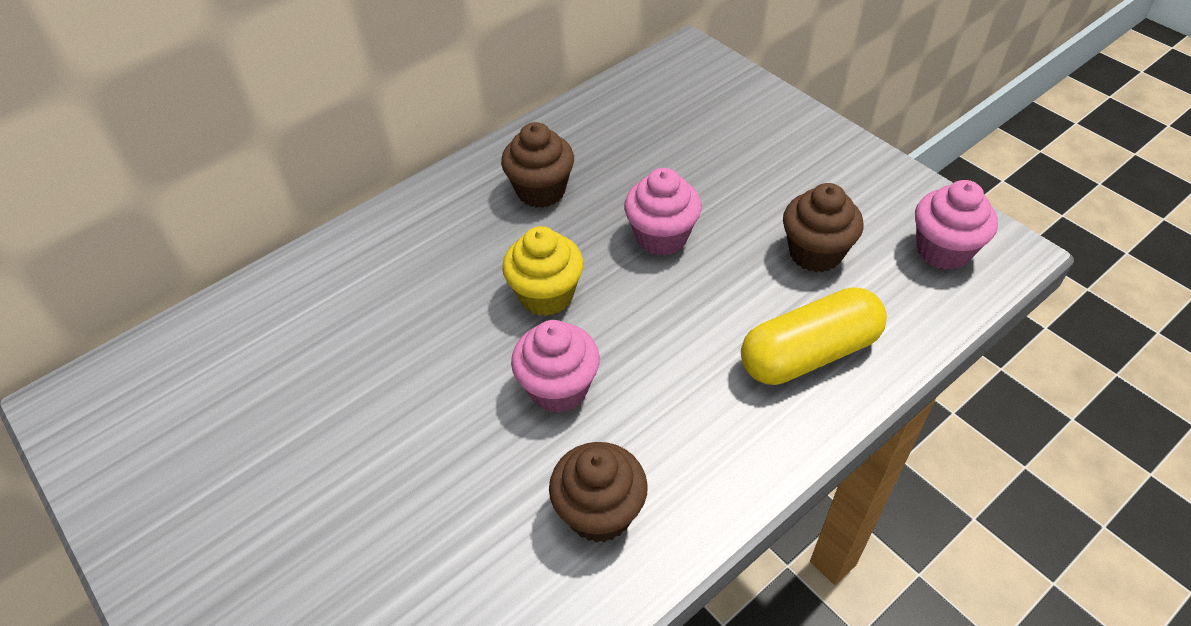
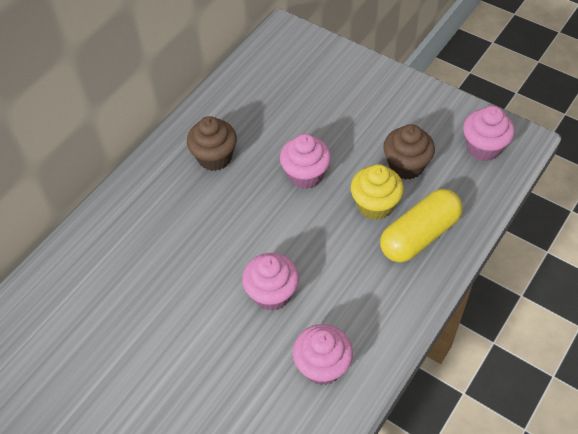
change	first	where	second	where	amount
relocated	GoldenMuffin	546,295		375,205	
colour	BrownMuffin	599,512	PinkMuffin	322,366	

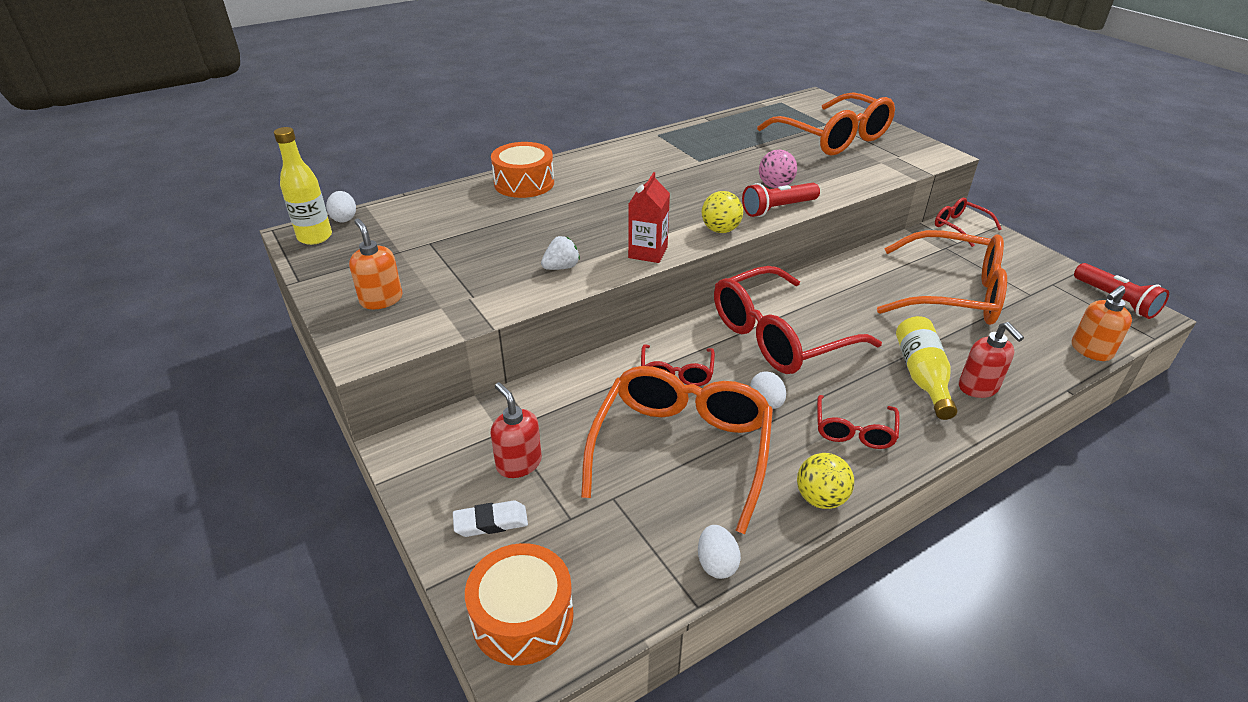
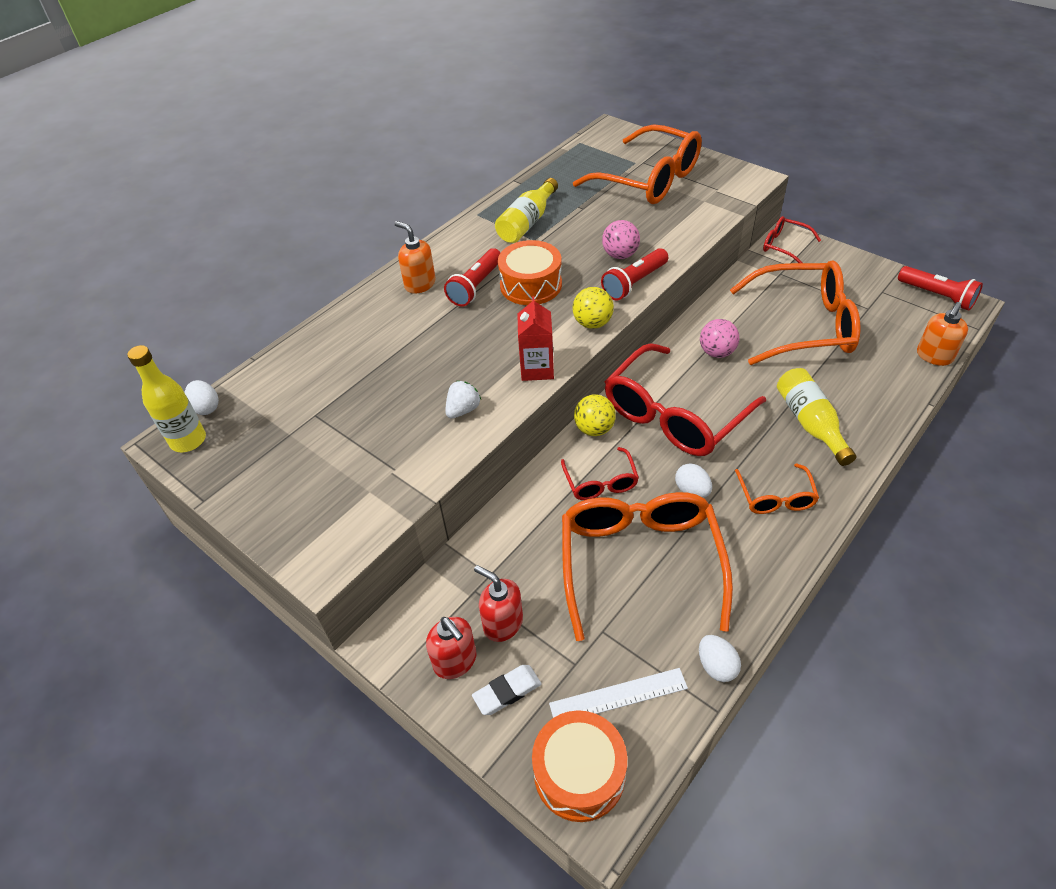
change	first	where	second	where	amount
appeared			ScarletFlashlight	475,286	
appeared			GoldenBottle	527,222	
appeared			WhiteStraightedge	618,696	
appeared			PinkSphere	717,352	
relocated	OrangeColouredSoapDispenser	381,299		420,284	
relocated	OrangeColouredDrum	524,183		531,285	
relocated	GoldenSphere	820,498		594,429	
relocated	ScarletSoapDispenser	978,387		455,661	
colour	ScarletSpectacles	854,431	OrangeColouredSpectacles	776,497	

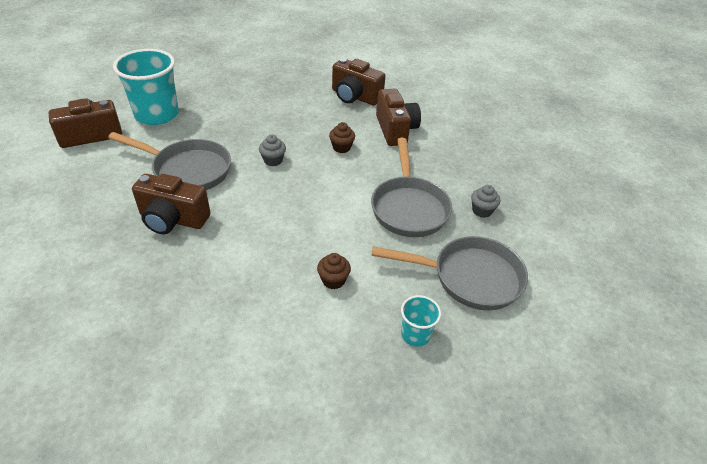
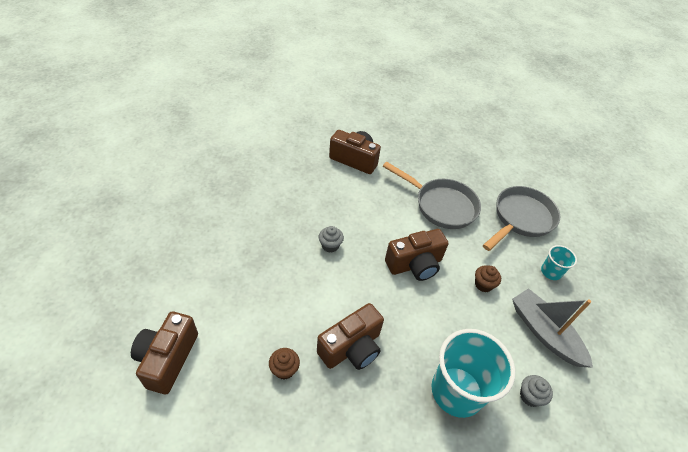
change	first	where	second	where	amount
missing	GreySkillet	187,170			
appeared			GreySailboat	544,333	
relocated	TurquoiseTumbler	157,114		457,391	
relocated	BrownMuffin	341,147		284,369	
relocated	BrownPhotoCamera	355,97		415,265	
relocated	GreyMuffin	482,211		530,396	

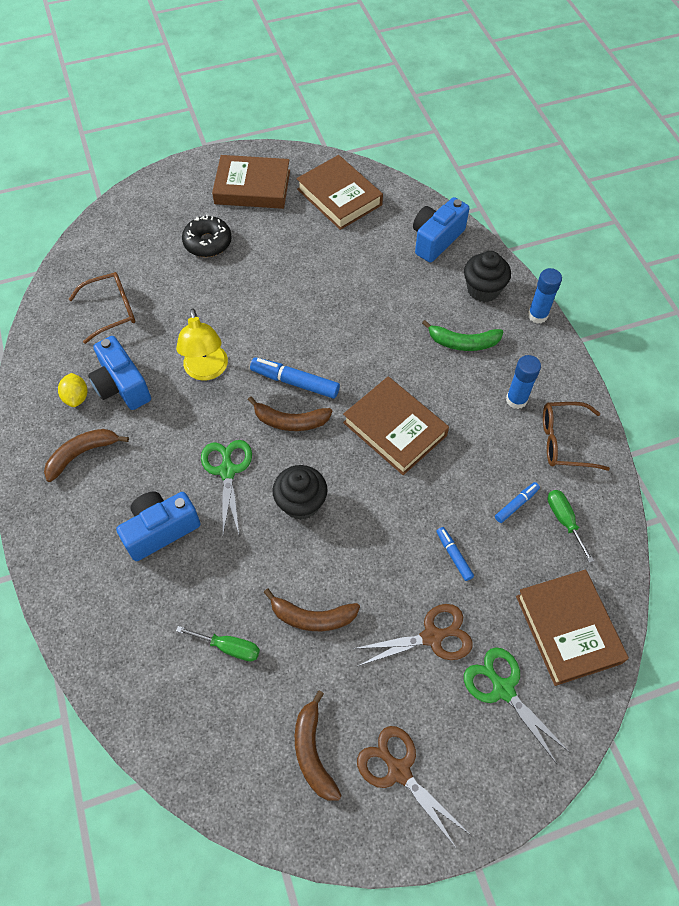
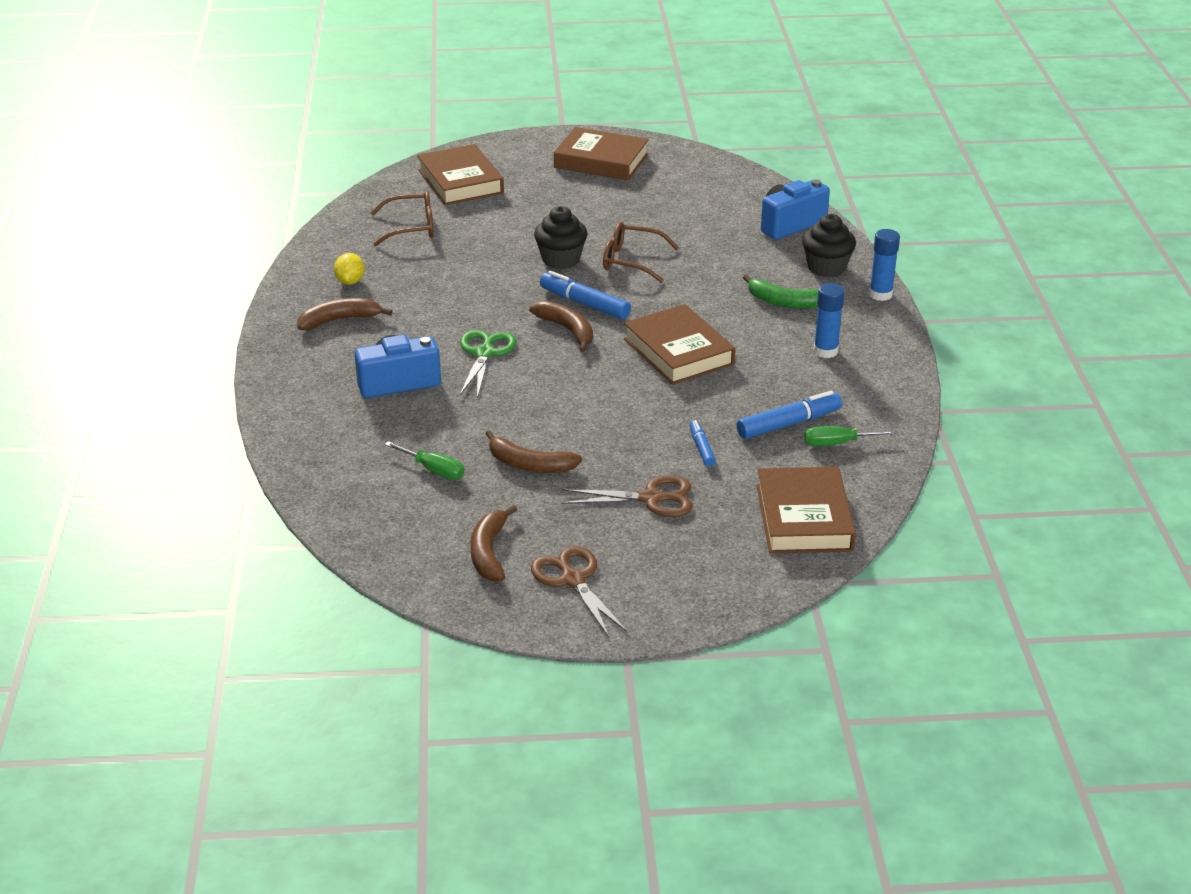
change	first	where	second	where	amount
missing	BluePhotoCamera	122,386			
missing	GoldenDeskLamp	206,371			
missing	EbonyGlazedDonut	208,242			
missing	EmeraldShears	503,689			
relocated	EbonyMuffin	301,503		561,259	
relocated	BrownHardcover	339,197		460,181	
relocated	BrownSpectacles	564,441		631,261	
spun	BrownBananaFruit	290,421		567,330	150 degrees counterclockwise
spun	EmeraldFlatScrewdriver	564,520		837,443	90 degrees counterclockwise
size	BlueFeltPen	516,504		789,424	x1.75

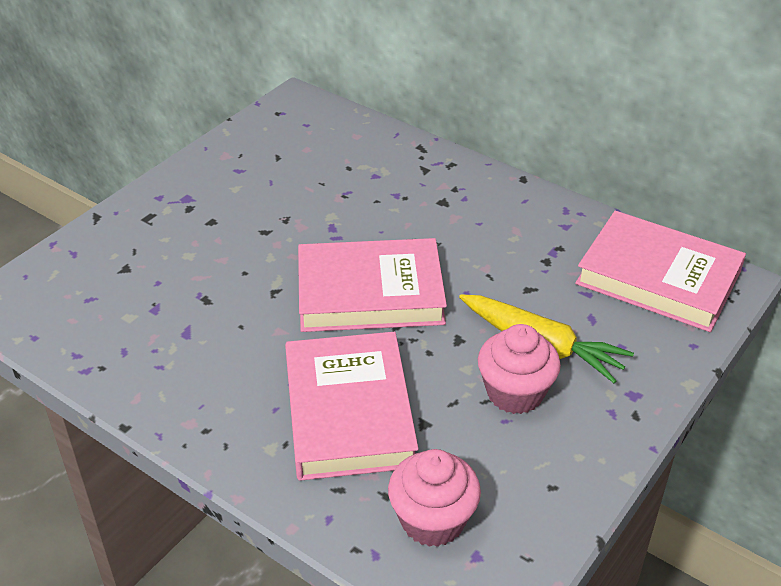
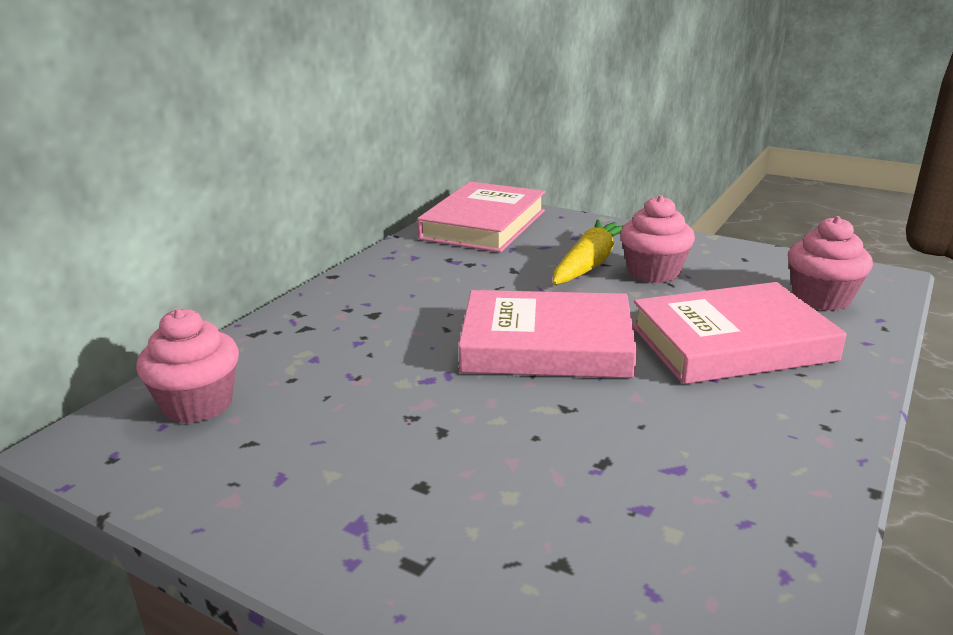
change	first	where	second	where	amount
appeared			PinkMuffin	198,404	
spun	PinkHardcover	370,293		546,345	75 degrees counterclockwise

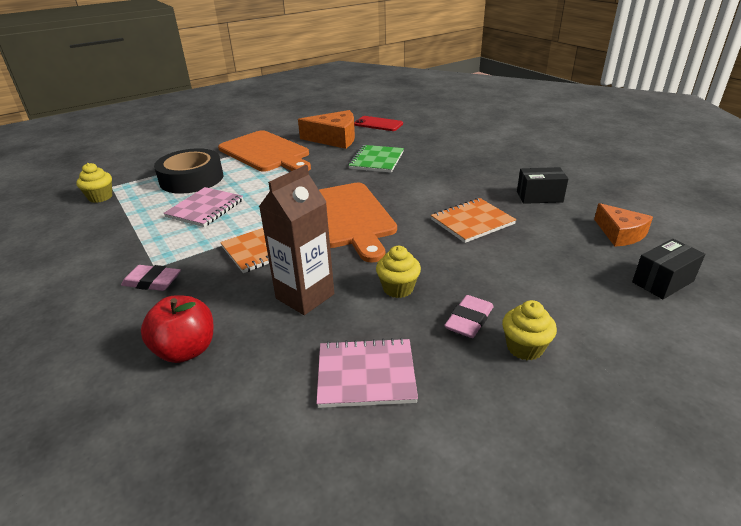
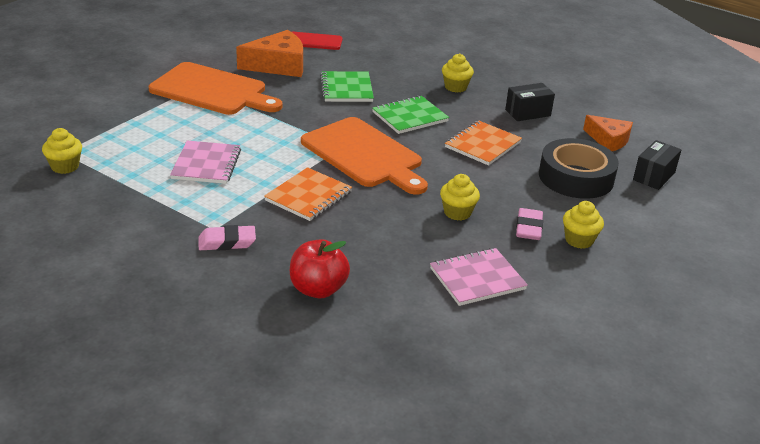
change	first	where	second	where	amount
missing	BrownMilkCarton	305,296			
appeared			EmeraldExerciseBook	410,117	
appeared			GoldenMuffin	455,87	
relocated	EbonyStickyTape	191,179		576,177	

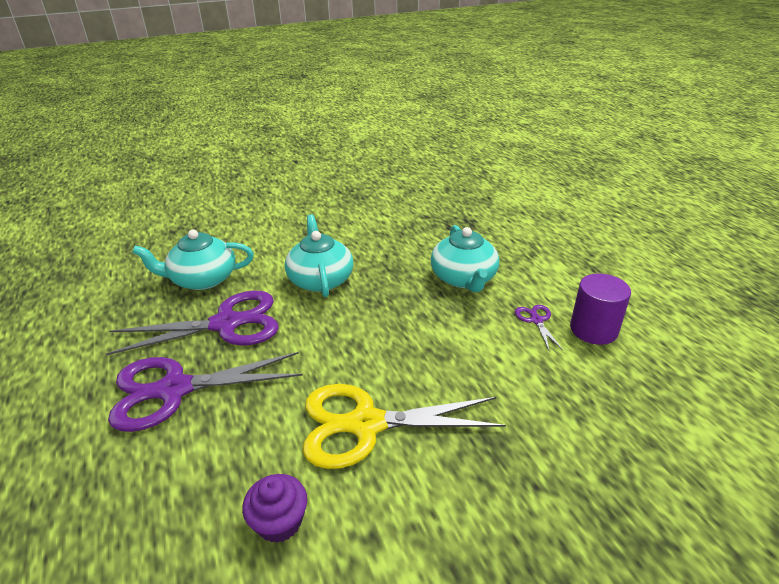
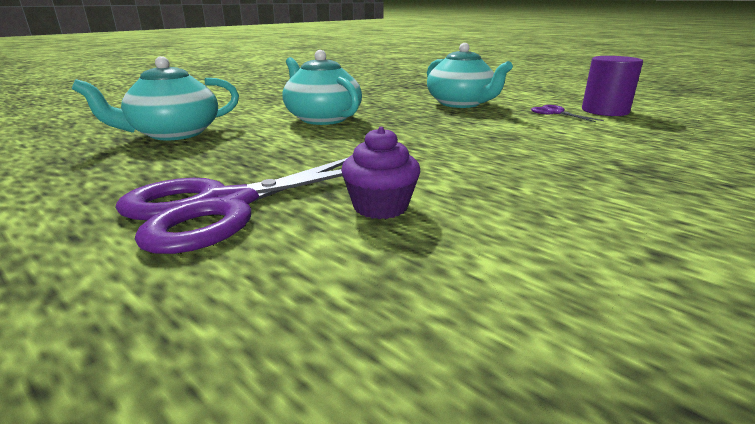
change	first	where	second	where	amount
missing	RoyalPurpleShears	226,324			
missing	GoldenShears	366,424			
relocated	RoyalPurpleMuffin	279,522		380,207	

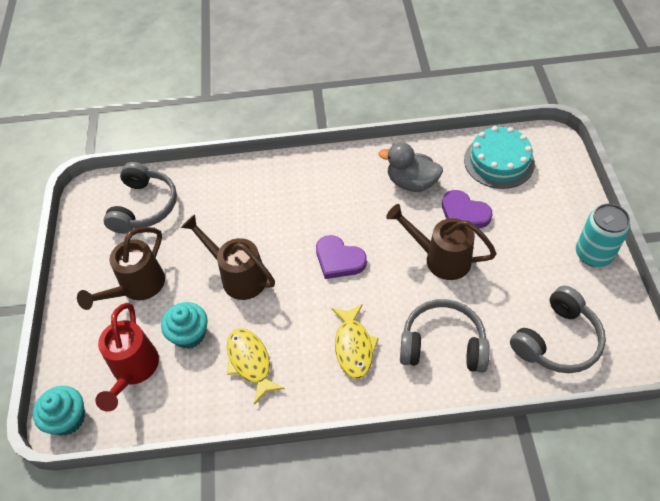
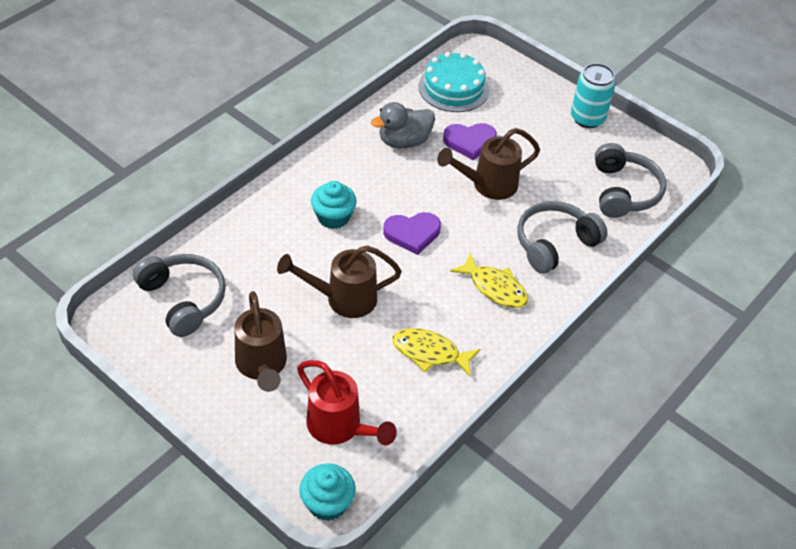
change	first	where	second	where	amount
relocated	TurquoiseMuffin	189,334		333,217	

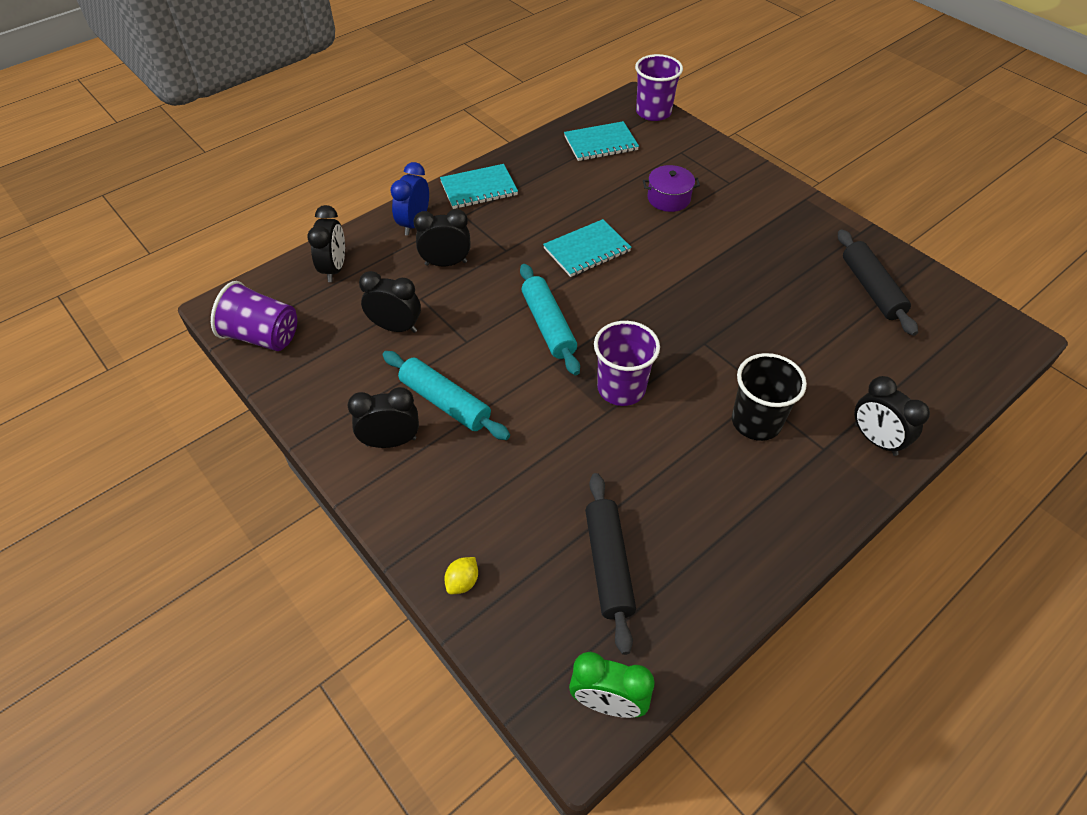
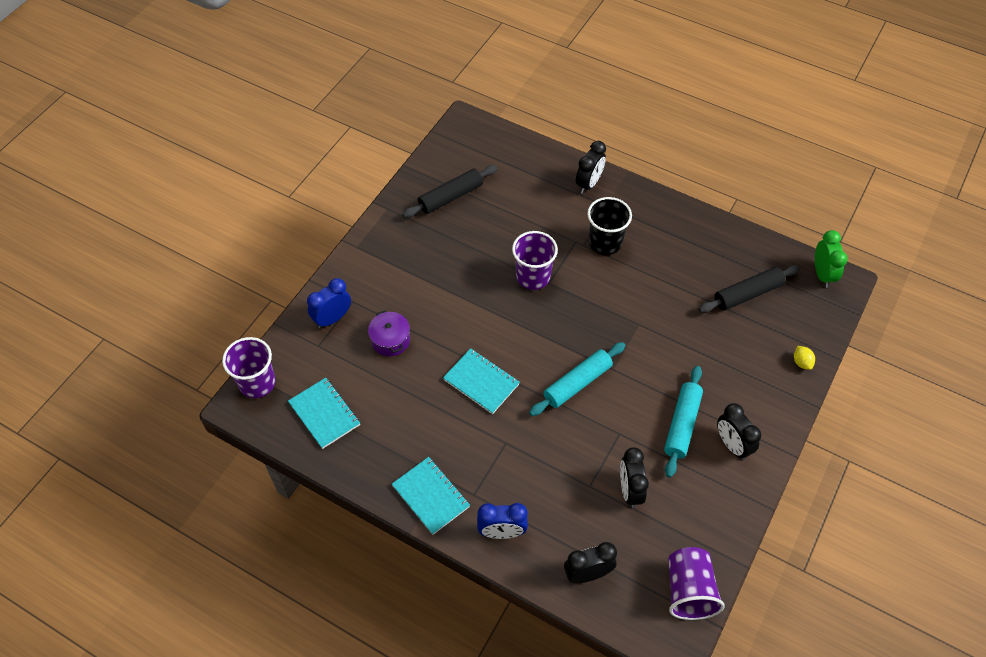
change	first	where	second	where	amount
missing	EbonyClock	446,263			
appeared			BlueClock	332,318	
relocated	RoyalPurpleTumbler	621,388		533,276	
spun	GoldenCitrusFruit	462,582		801,362	60 degrees clockwise

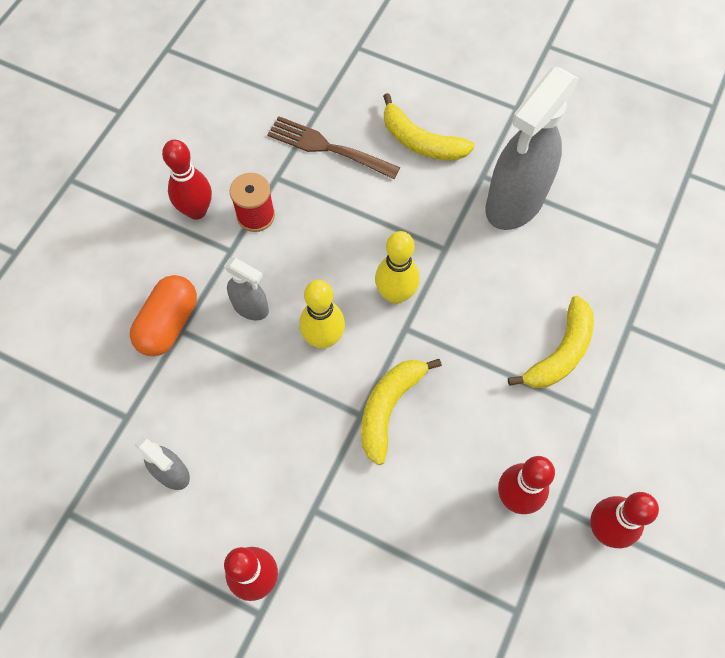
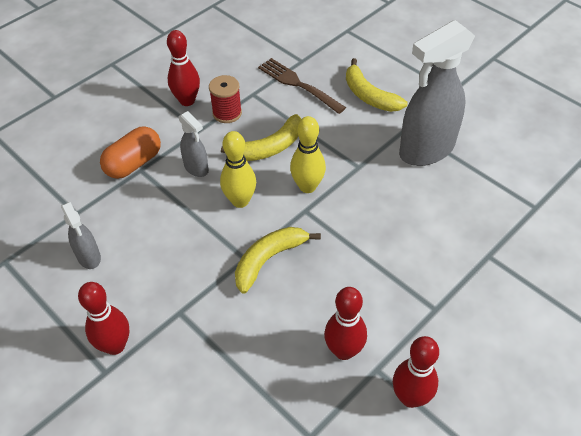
change	first	where	second	where	amount
relocated	GoldenBananaFruit	560,352		270,147	

